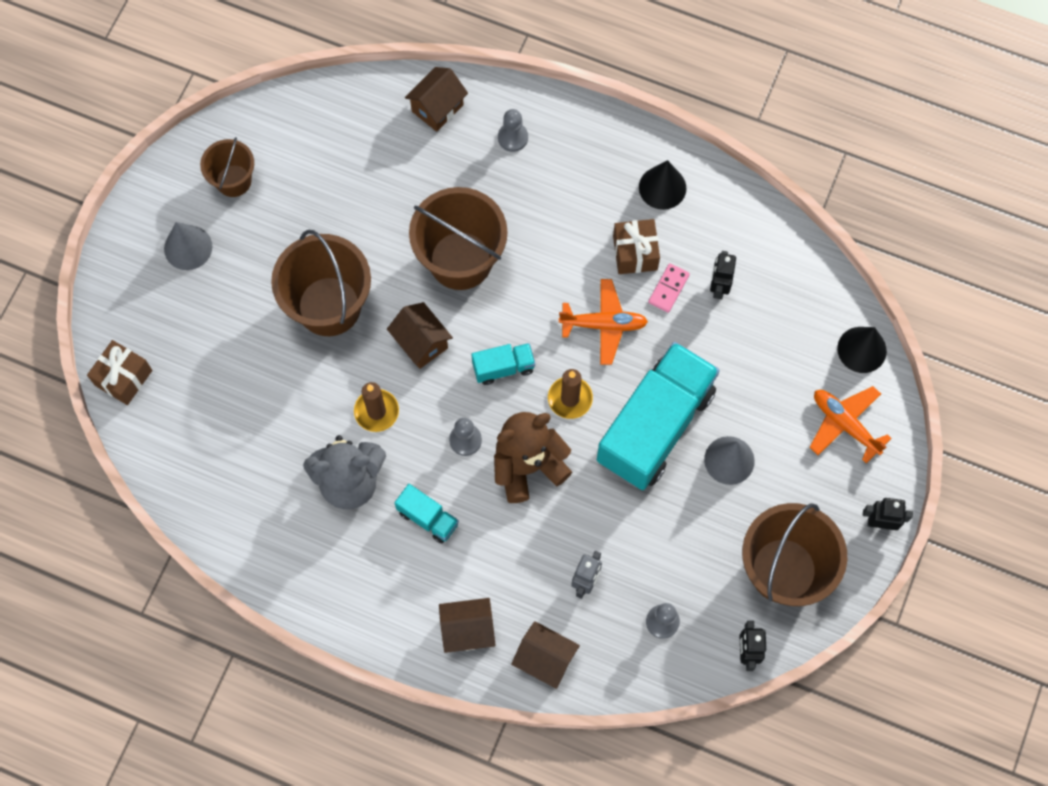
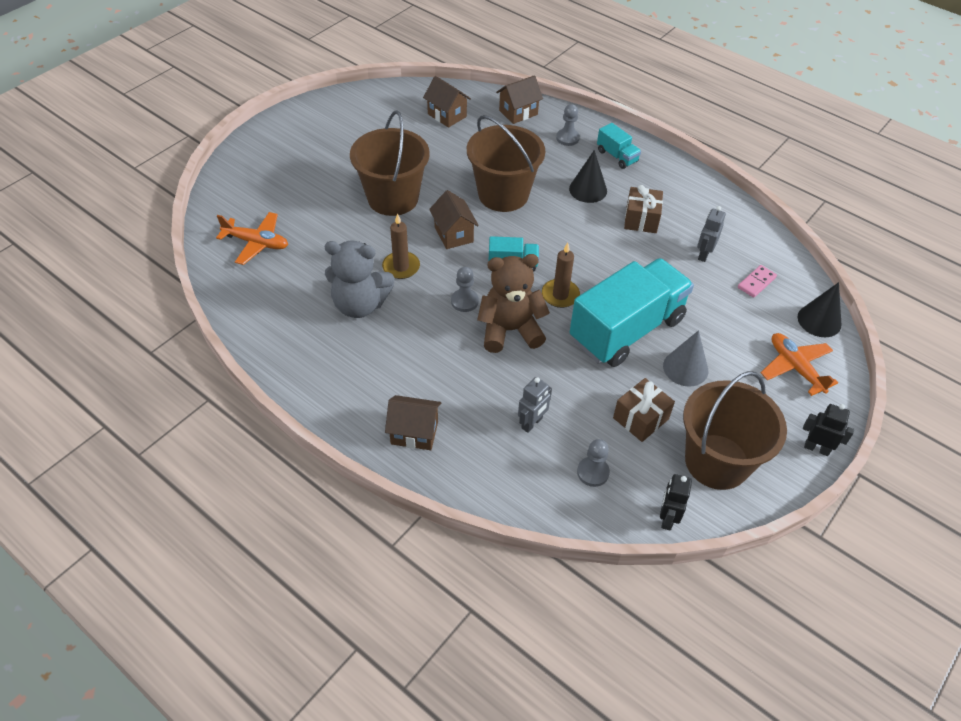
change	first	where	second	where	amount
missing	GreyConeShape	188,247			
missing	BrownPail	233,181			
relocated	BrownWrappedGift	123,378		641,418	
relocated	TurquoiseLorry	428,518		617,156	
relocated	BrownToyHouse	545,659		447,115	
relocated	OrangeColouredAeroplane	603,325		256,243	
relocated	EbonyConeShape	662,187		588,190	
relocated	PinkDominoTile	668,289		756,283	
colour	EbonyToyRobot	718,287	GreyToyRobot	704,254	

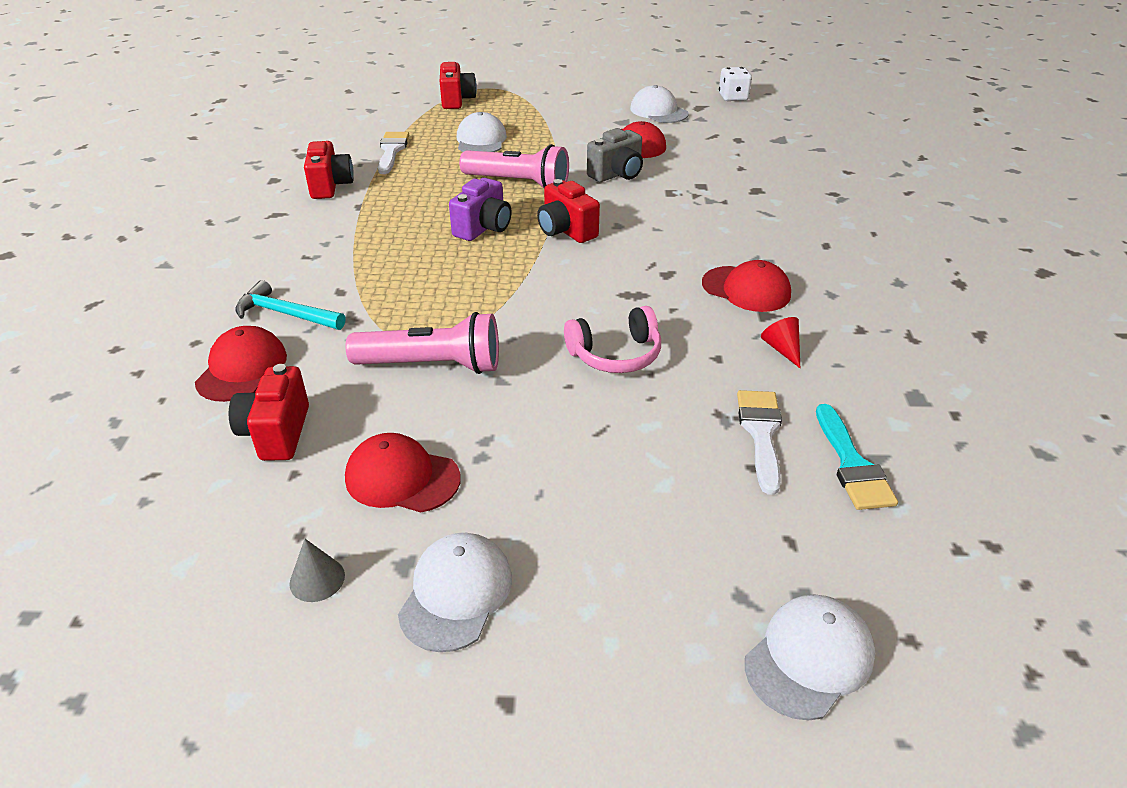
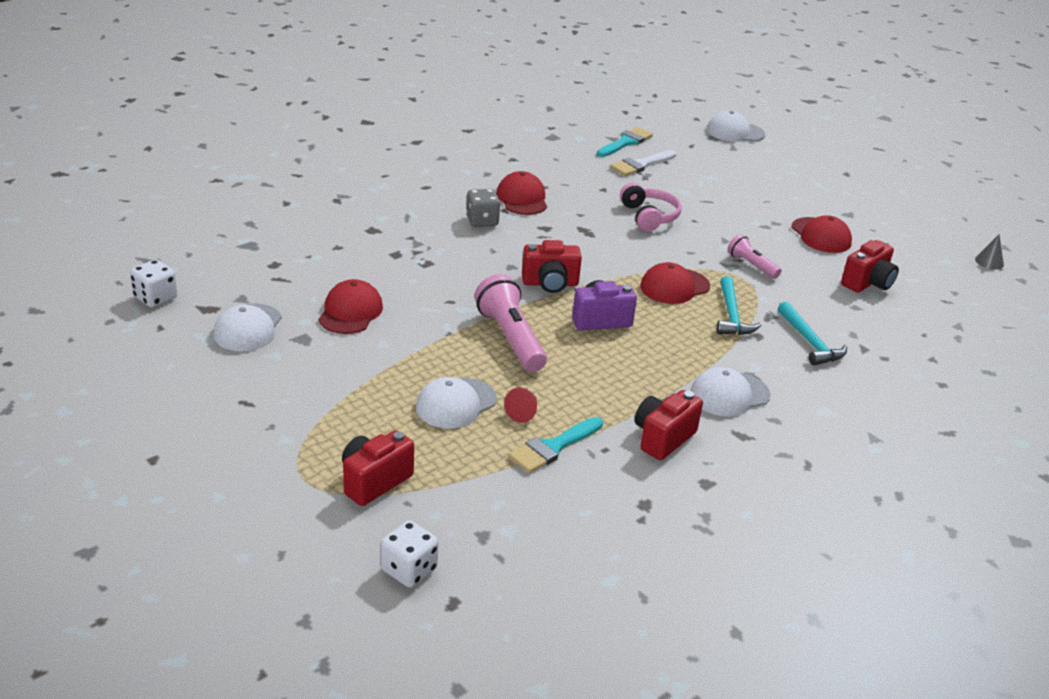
change	first	where	second	where	amount
missing	GreyPhotoCamera	617,174			
appeared			WhiteDice	409,570	
appeared			GreyDice	482,221	
appeared			TurquoiseCarpenter'sHammer	731,315	
relocated	ScarletCap	242,369		674,286	
relocated	GreyConeShape	317,579		989,262	
relocated	WhiteCap	456,593		729,394	
relocated	ScarletConeShape	782,349		523,412	
colour	WhitePaintbrush	392,151	TurquoisePaintbrush	553,447	
spun	ScarletPhotoCamera	566,231		550,284	75 degrees clockwise
spun	PinkHeadset	615,355		649,216	45 degrees clockwise
size	PinkFlashlight	432,365		751,265	x0.57

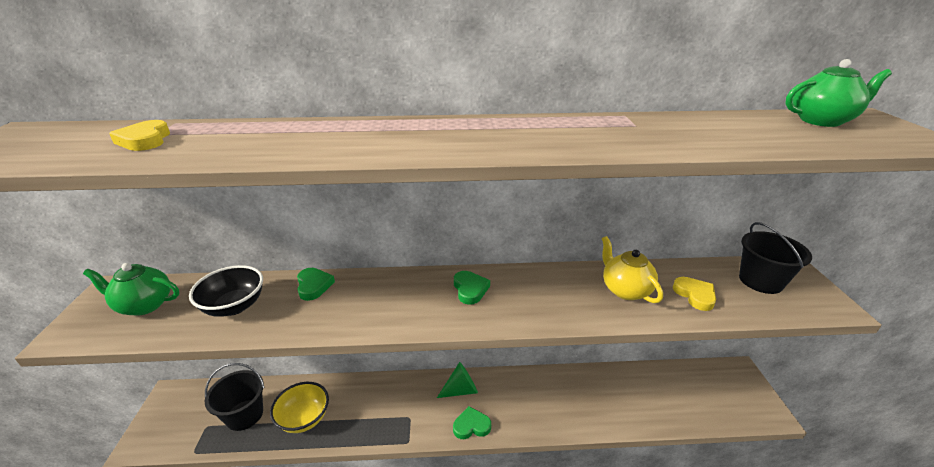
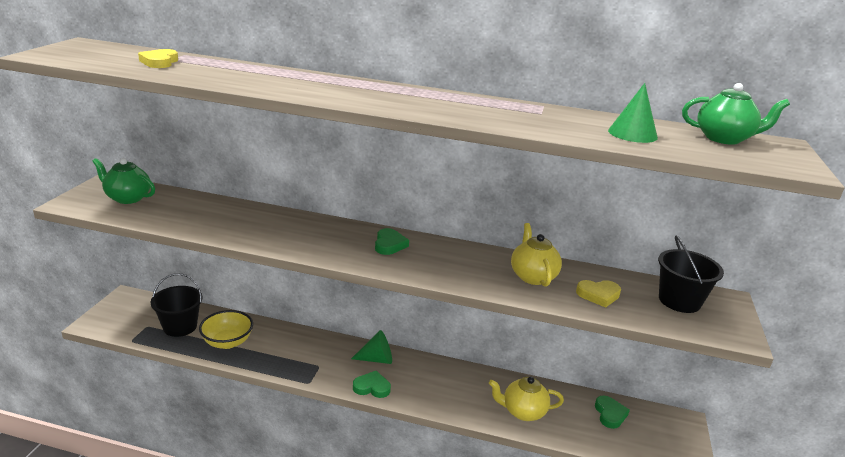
change	first	where	second	where	amount
missing	EbonyServingBowl	234,306			
appeared			GoldenTeapot	523,412	
appeared			EmeraldConeShape	632,134	
relocated	EmeraldHeartShape	314,286		610,414	
spun	GoldenHeartShape	695,295		598,295	90 degrees clockwise

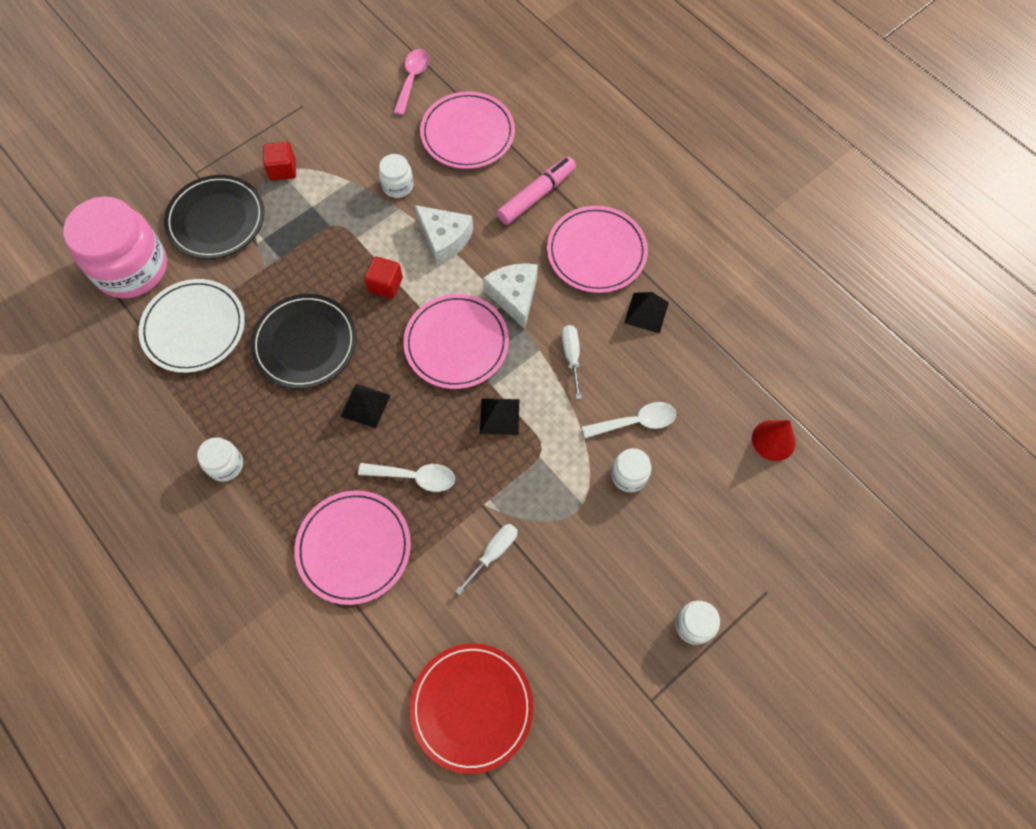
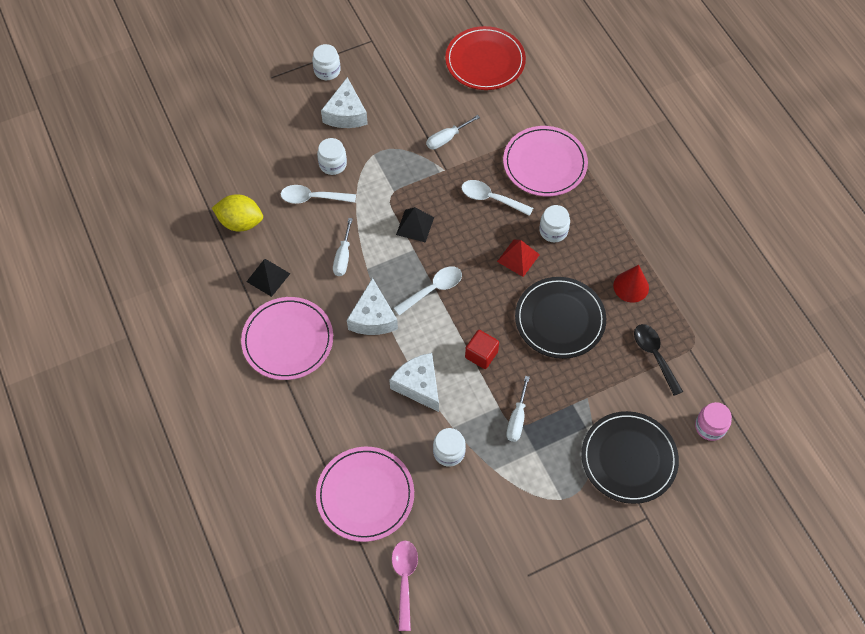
change	first	where	second	where	amount
missing	ScarletCube	283,169			
missing	PinkFeltPen	536,195			
appeared			GoldenCitrusFruit	240,222	
appeared			WhitePieceOfCheese	346,113	
appeared			WhiteFlatScrewdriver	517,419	
relocated	WhiteJamJar	225,465		553,231	
relocated	ScarletConeShape	773,440		631,286	
exchanged	WhiteDinnerPlate	194,328	EbonySpoon	654,355	
exchanged	PinkDinnerPlate	456,343	WhiteSpoon	433,289	
colour	EbonyPyramidShape	365,405	ScarletPyramidShape	518,258	
spun	PinkSpoon	412,79		404,579	150 degrees clockwise
size	PinkJamJar	132,268		710,426	x0.45

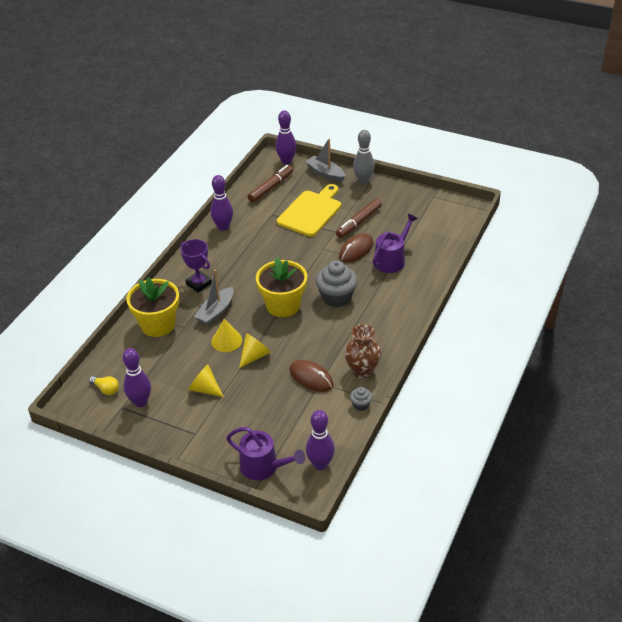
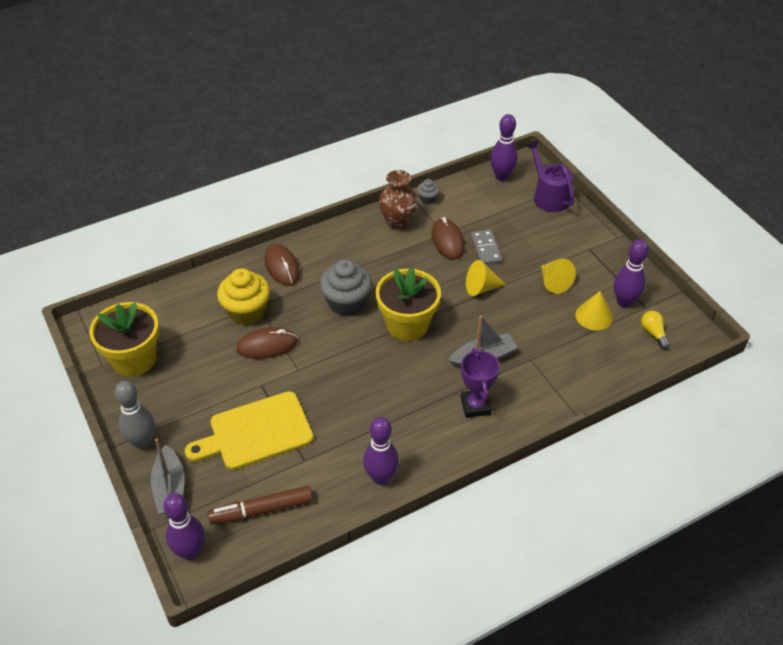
change	first	where	second	where	amount
missing	BrownFeltPen	358,222			
appeared			BrownComputerMouse	282,267	
appeared			GreyDominoTile	486,249	
relocated	GoldenPottedPlant	158,324		134,359	
relocated	GoldenConeShape	226,341		594,316	
exchanged	RoyalPurpleWateringPot	391,260	GoldenMuffin	247,312	

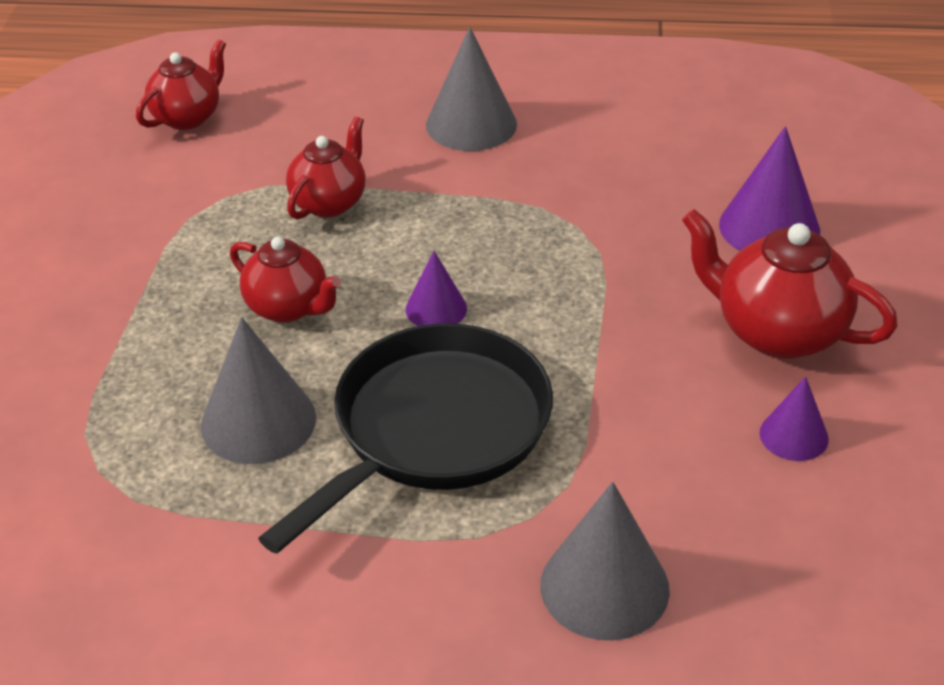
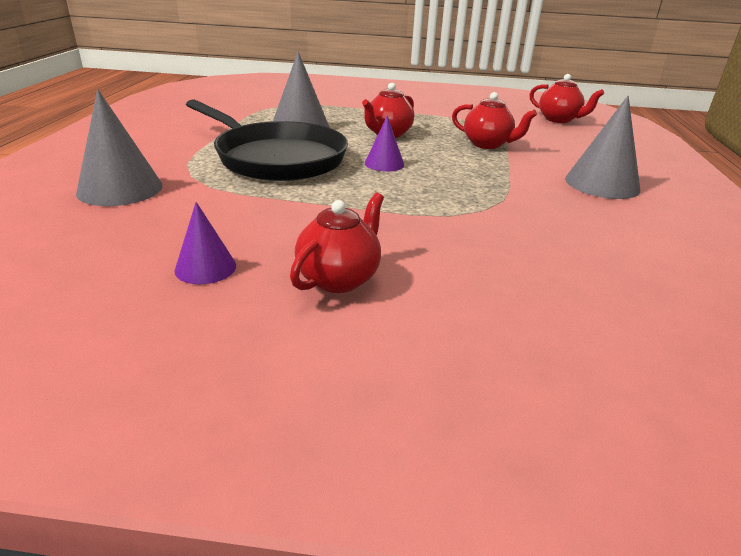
change	first	where	second	where	amount
missing	RoyalPurpleConeShape	769,227			
size	ScarletTeapot	777,332		339,279	x0.66

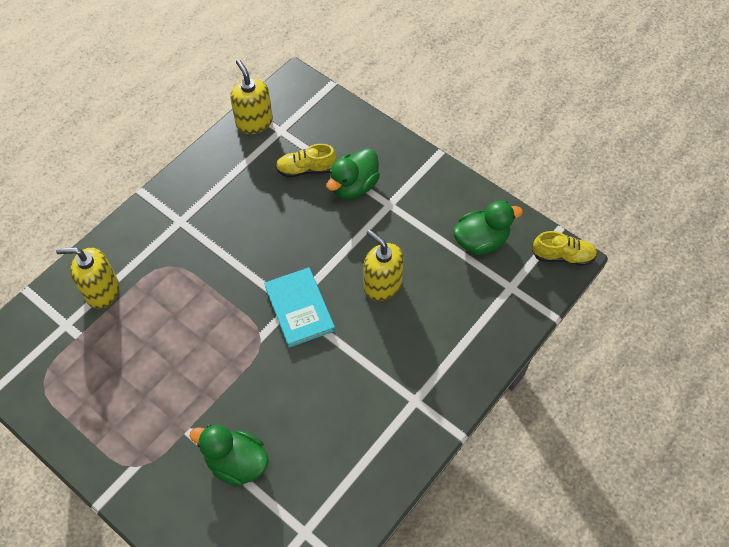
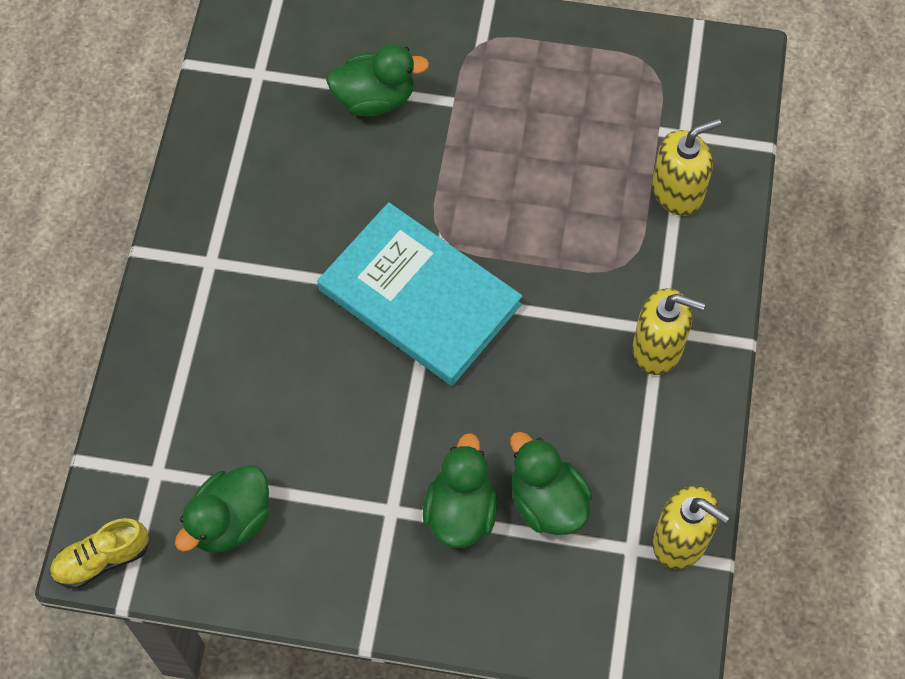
change	first	where	second	where	amount
relocated	GoldenSoapDispenser	382,285		657,348	
exchanged	GoldenSneaker	306,169	EmeraldDuck	547,502	
size	TurquoiseHardcover	299,308		419,297	x1.62

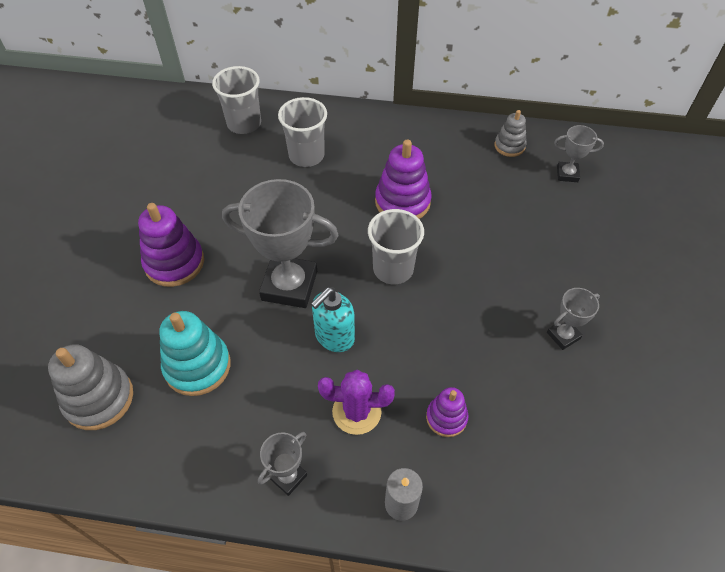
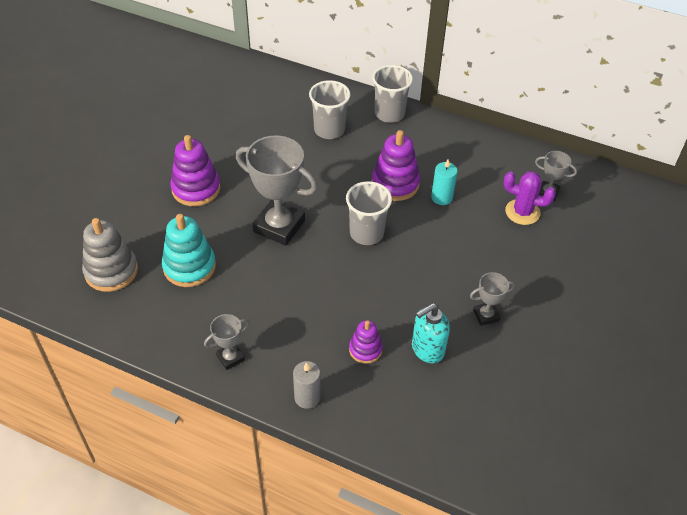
change	first	where	second	where	amount
missing	GreyStackingToy	509,146			
appeared			TurquoiseWaxCandle	442,197	
relocated	GreyTumbler	244,124		389,114	
relocated	TurquoiseSoapDispenser	334,337		427,349	
relocated	RoyalPurpleSaguaroCactus	356,411		522,212	

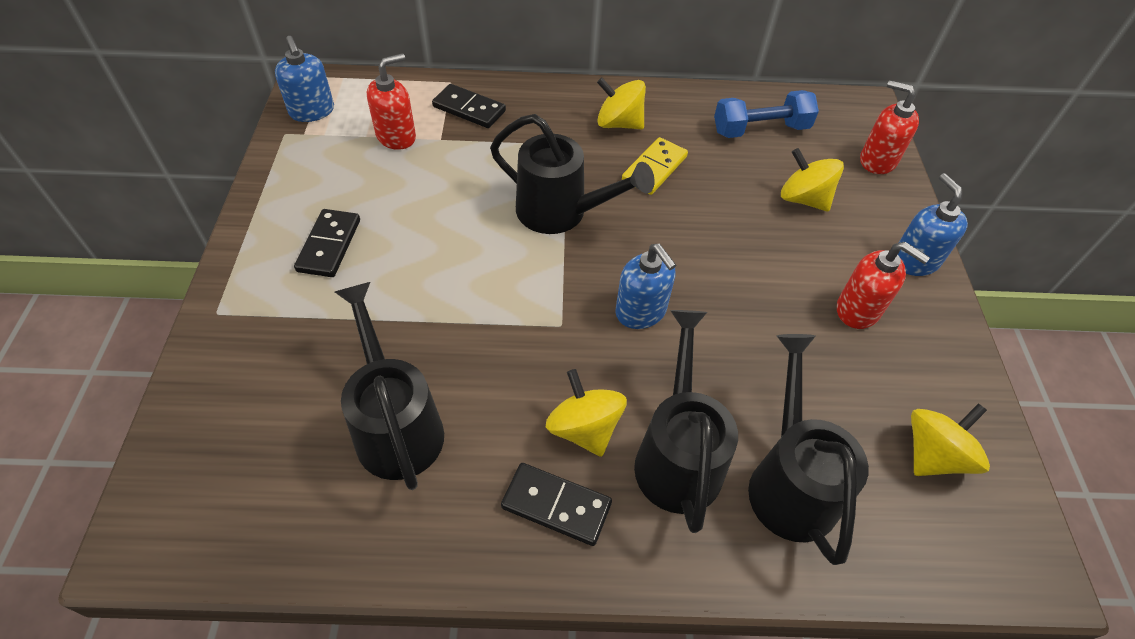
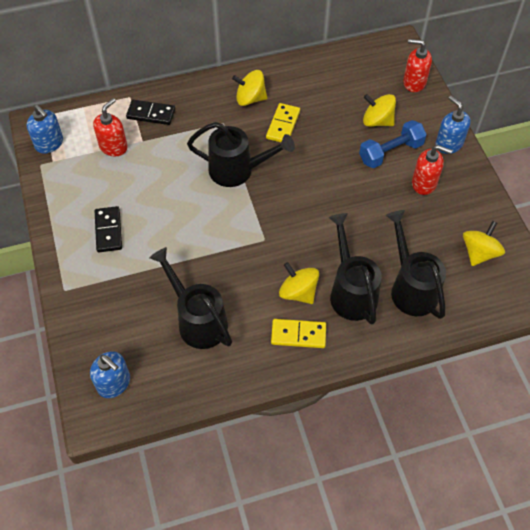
change	first	where	second	where	amount
relocated	BlueSoapDispenser	641,312		114,383	
relocated	BlueDumbbell	760,130		390,152	
colour	EbonyDominoTile	556,506	GoldenDominoTile	298,335	

